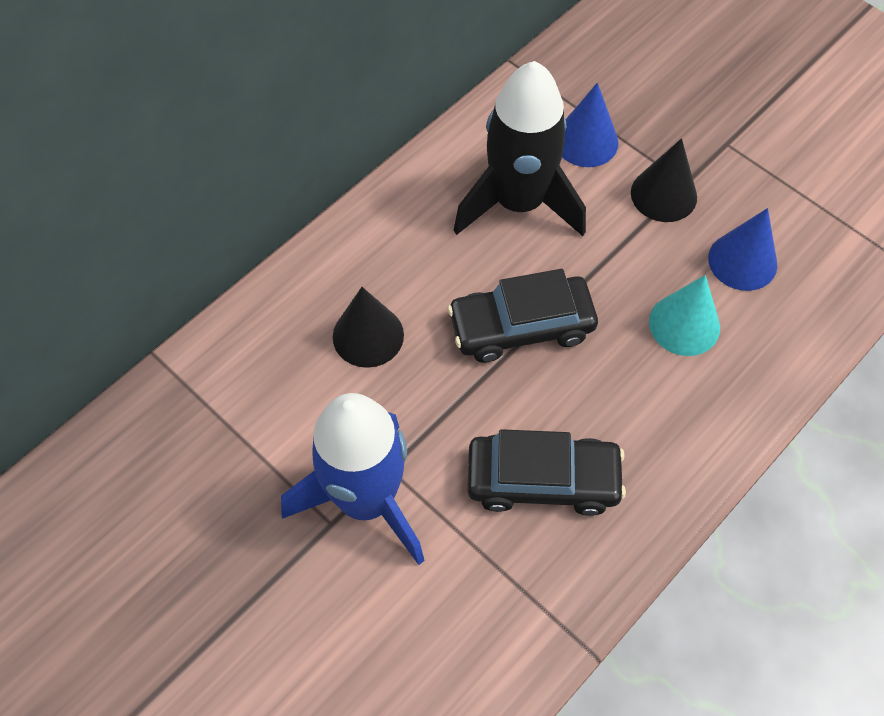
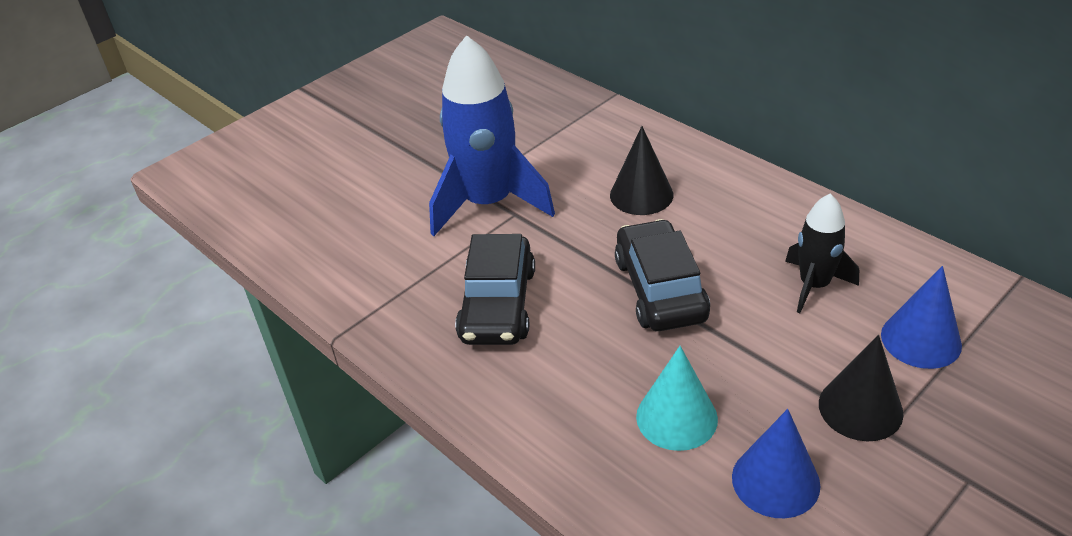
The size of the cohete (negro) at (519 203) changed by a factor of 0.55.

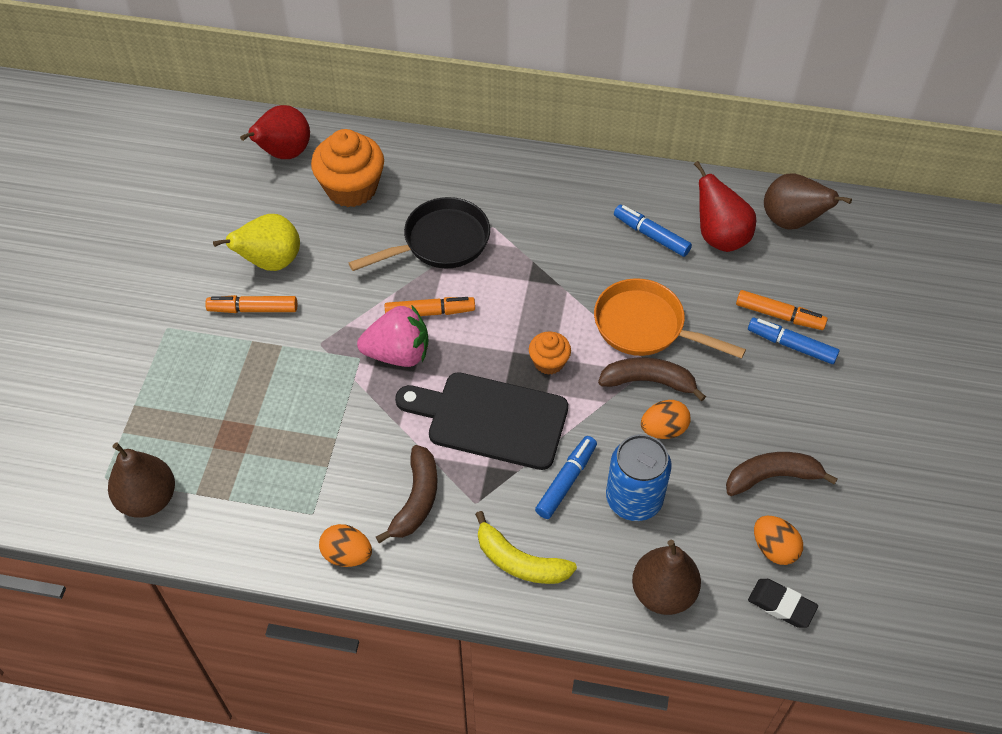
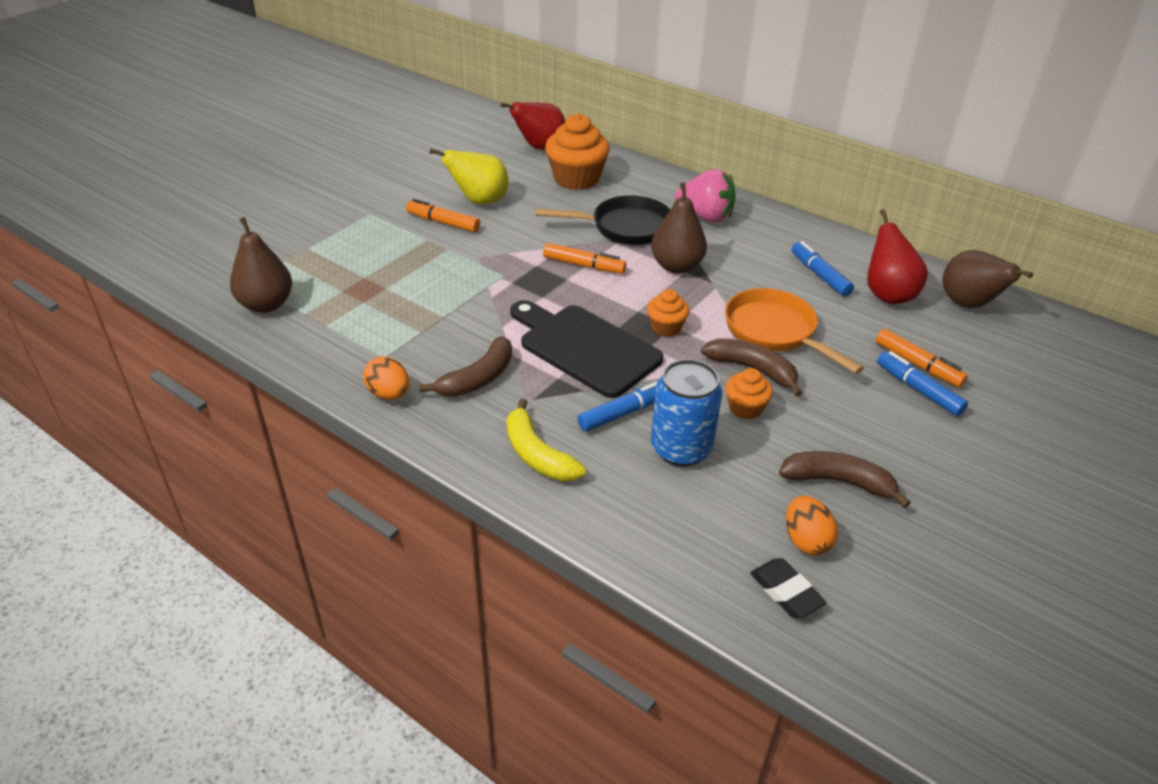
The fresa (rosa) ended up elsewhere, having gone from (398 354) to (705 217).
Where the huevo (naranja) stood at (663 429), the magdalena (naranja) came to stand at (745 408).
The pera (marrón) ended up elsewhere, having gone from (663 592) to (676 266).

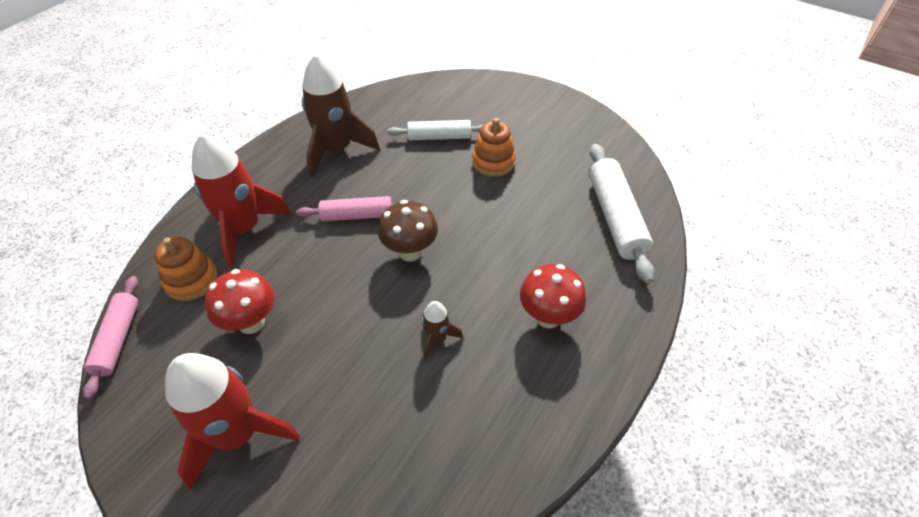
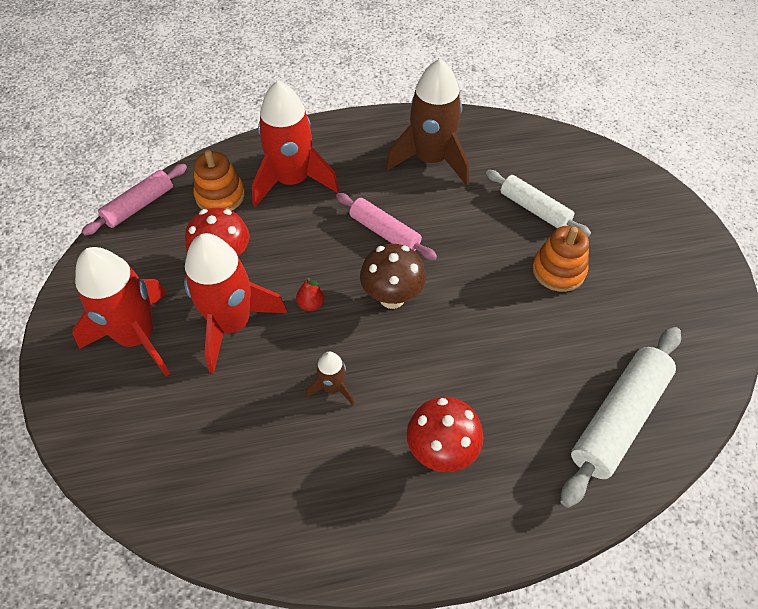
The second view gained the cohete (rojo) at (232 324).
The second view gained the pera (rojo) at (311 304).

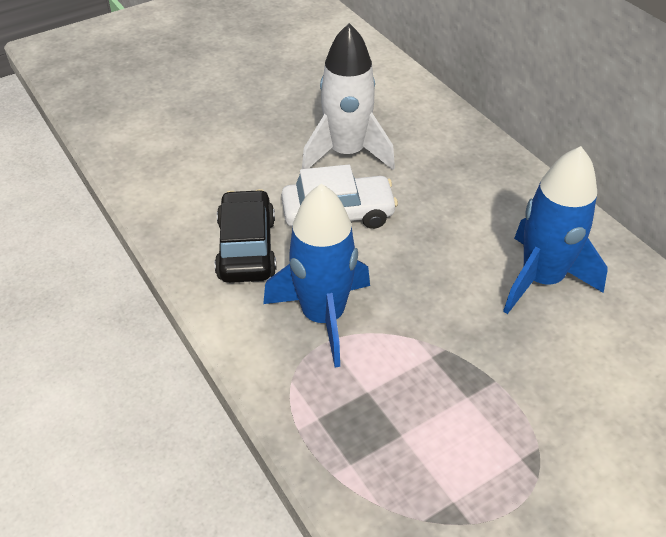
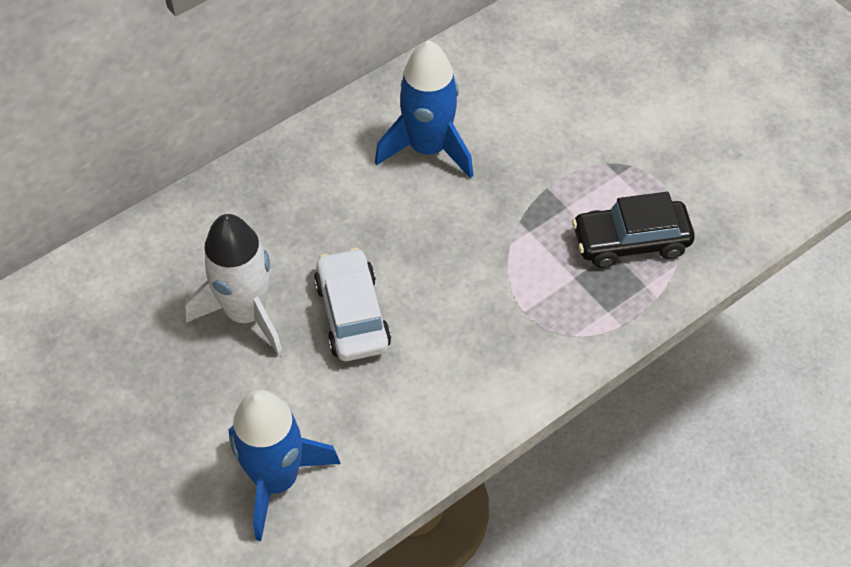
The cohete (azul) ended up elsewhere, having gone from (323 316) to (276 479).
The coche (negro) ended up elsewhere, having gone from (246 248) to (630 242).

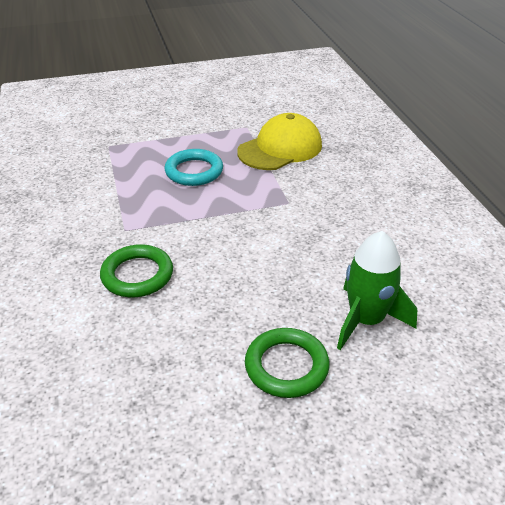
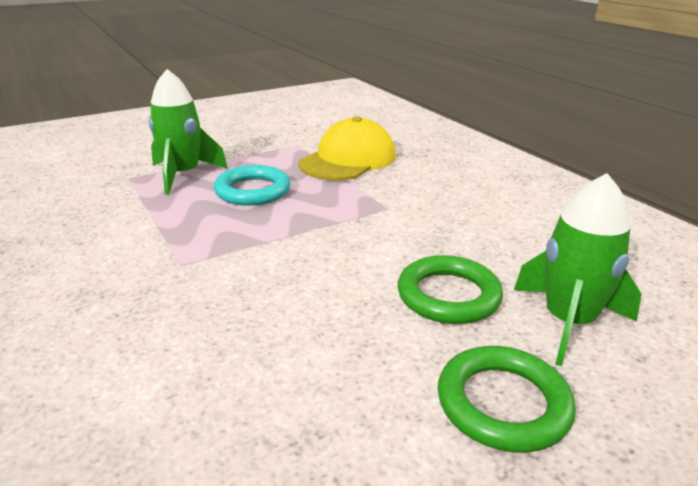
The anillo (verde) ended up elsewhere, having gone from (137 275) to (448 295).
The second view gained the cohete (verde) at (183 175).

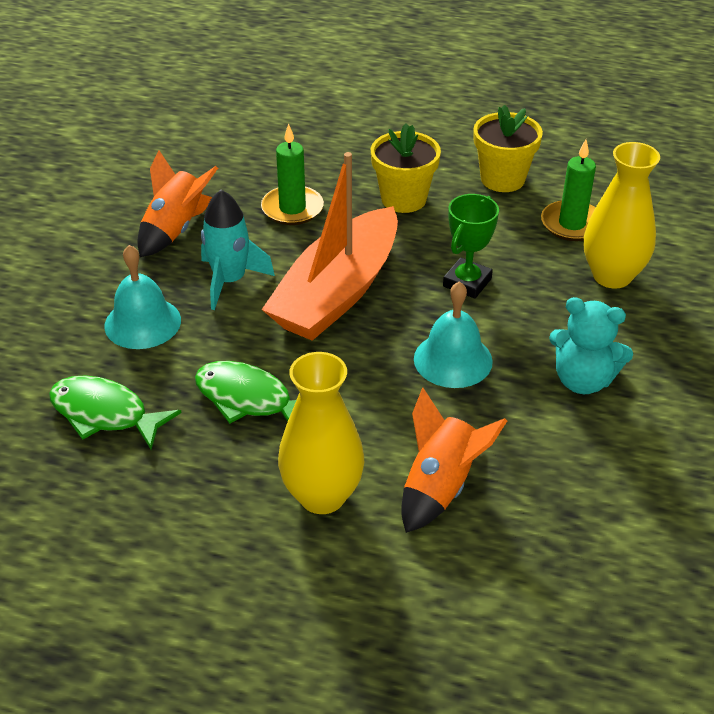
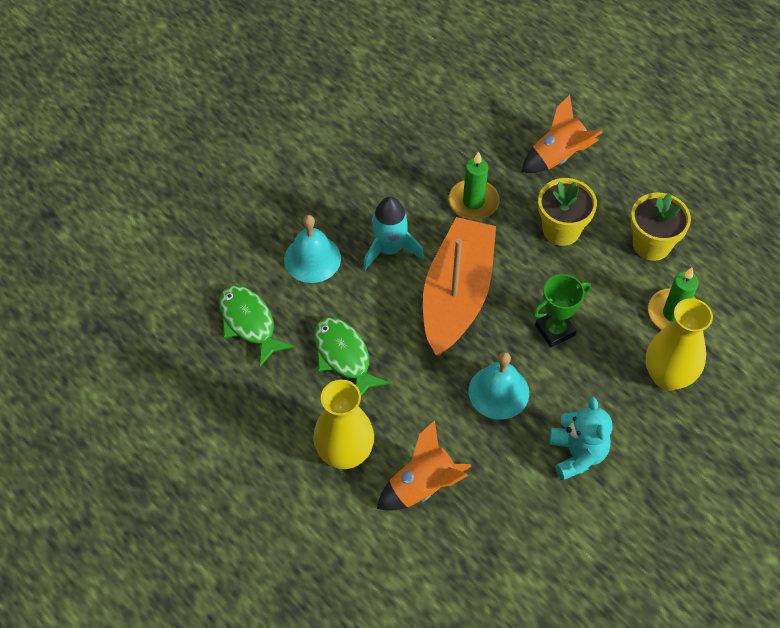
The cohete (naranja) ended up elsewhere, having gone from (175 229) to (558 156).
The barco (naranja) at (337 292) ended up facing another way, 135 degrees clockwise from before.
The osito (turquesa) at (583 380) ended up facing another way, 150 degrees counterclockwise from before.

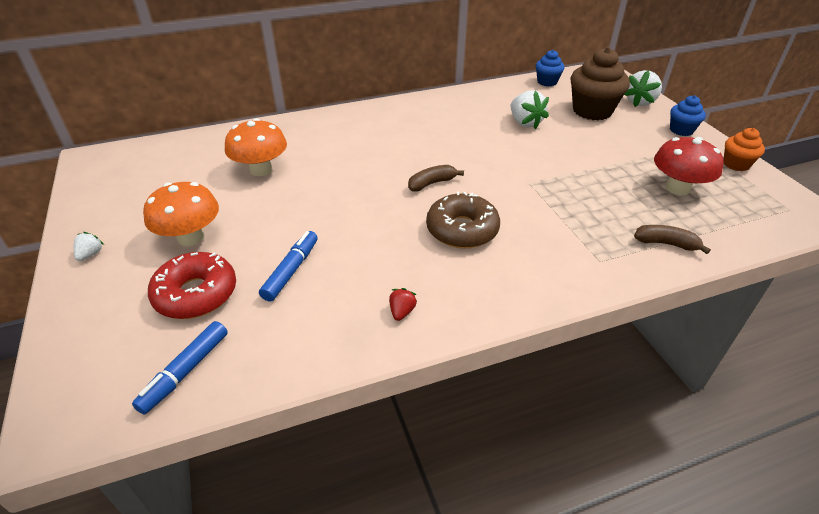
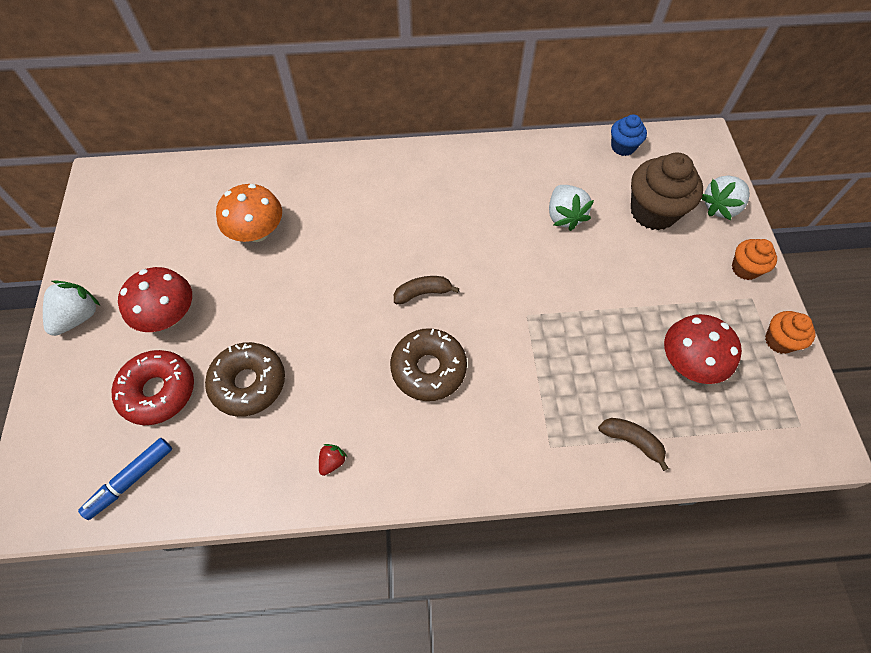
What was the magdalena (azul) at (681 130) turned into the magdalena (naranja) at (745 268).
What was the seta (naranja) at (190 237) turned into the seta (rojo) at (169 316).
Where the rotulador (azul) stood at (291 270), the rosquilla (marrón) came to stand at (249 383).
The size of the fresa (blanco) at (90 254) changed by a factor of 1.95.

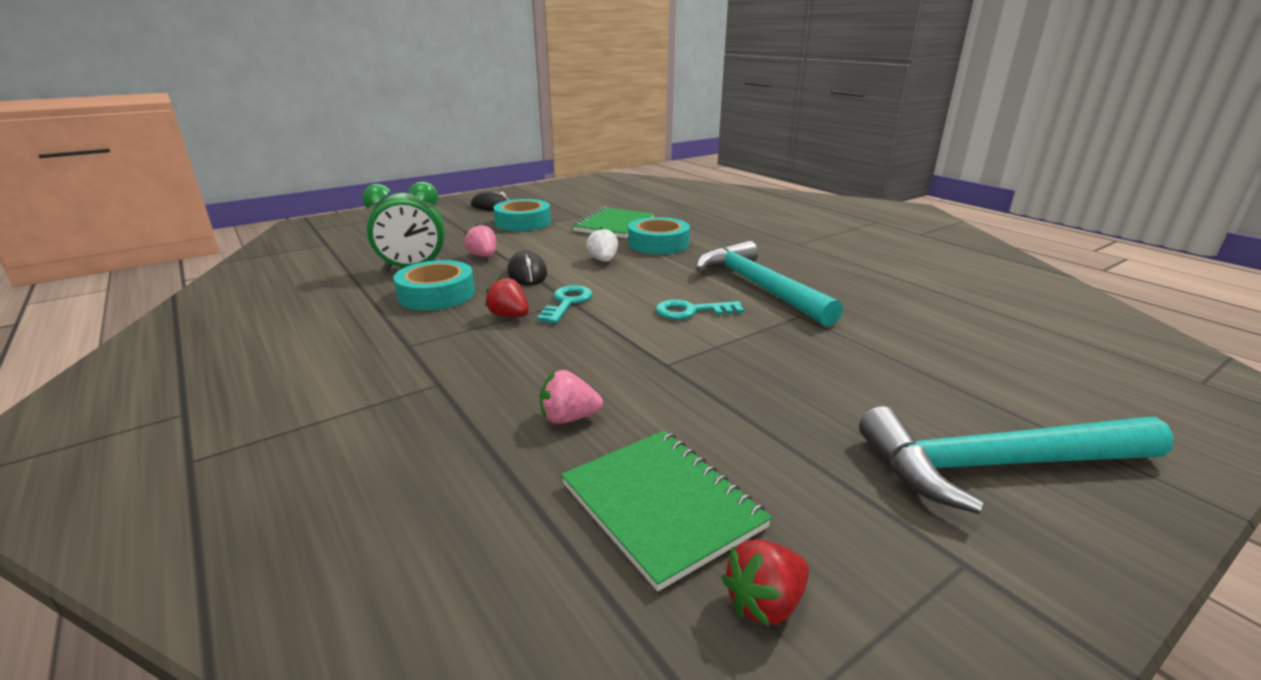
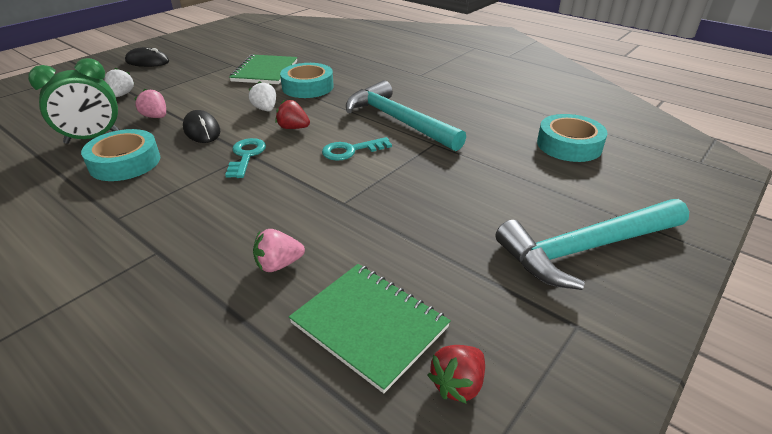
The cinta adhesiva (turquesa) ended up elsewhere, having gone from (523 222) to (569 145).
The fresa (rojo) ended up elsewhere, having gone from (509 316) to (293 128).
The second view gained the fresa (blanco) at (122 95).

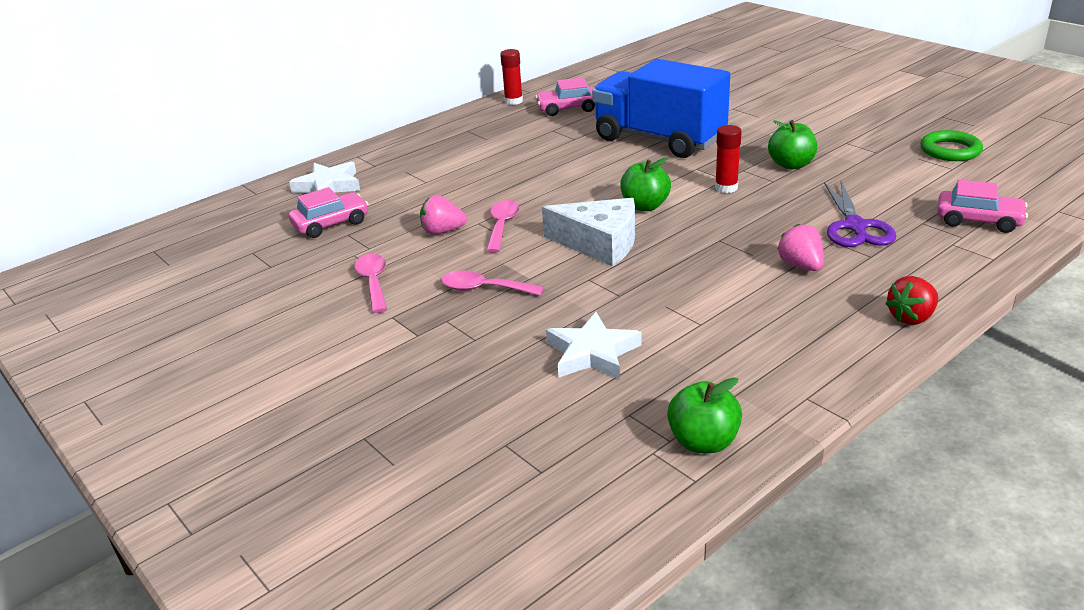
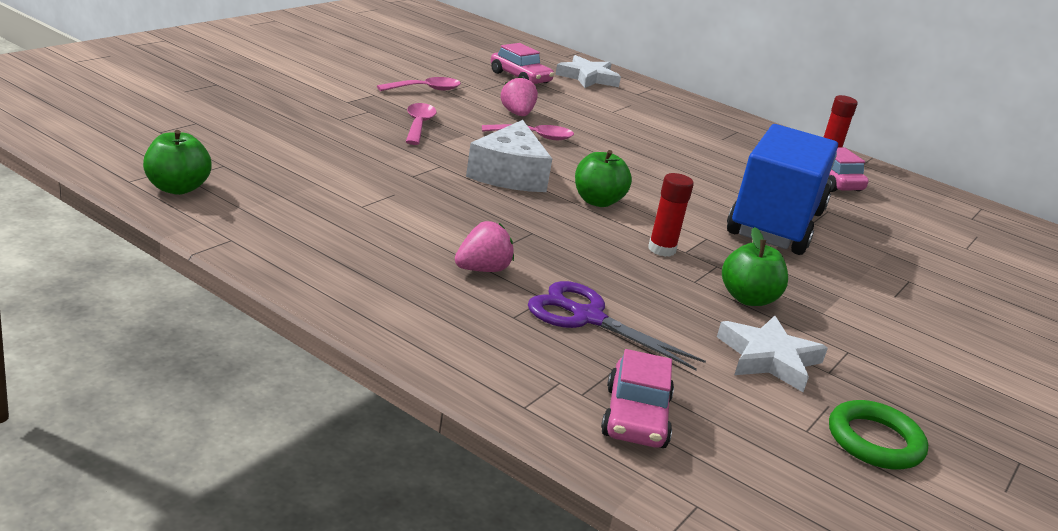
The tijeras (morado) at (855 226) ended up facing another way, 45 degrees clockwise from before.
The second view lost the fresa (rojo) at (911 317).
The estrella (blanco) ended up elsewhere, having gone from (592 353) to (769 359).

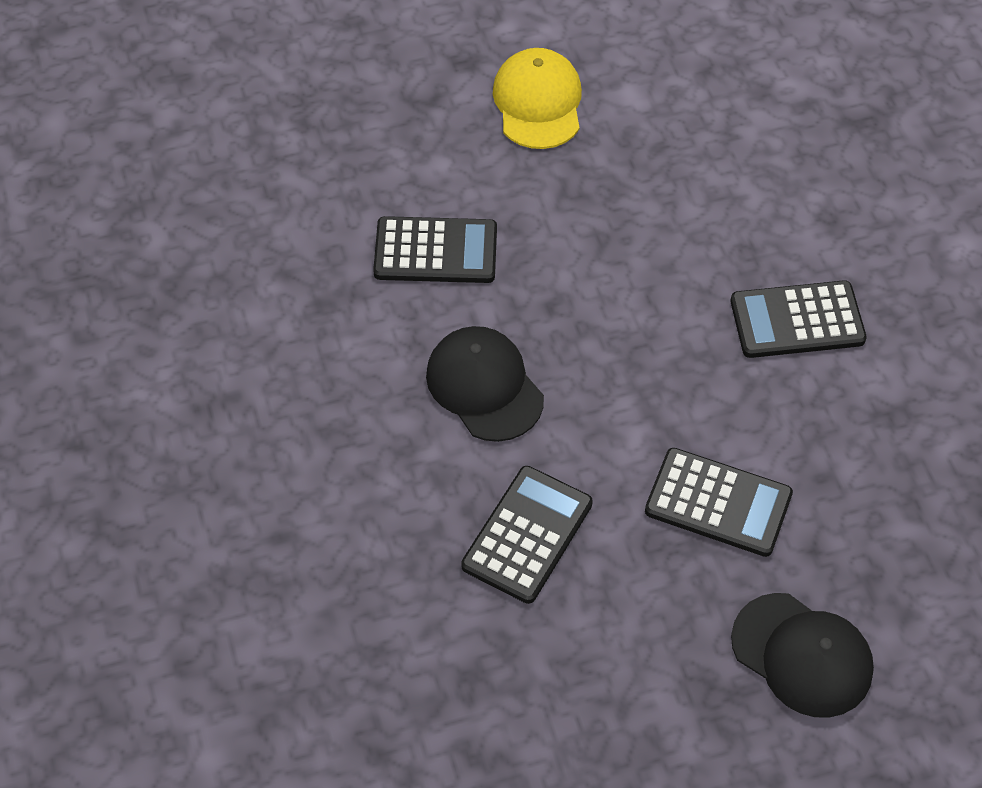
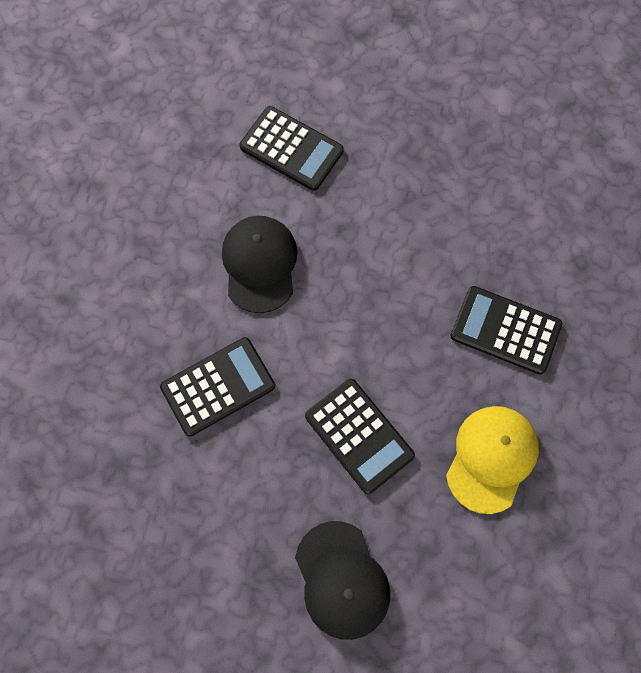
The gorra (amarillo) ended up elsewhere, having gone from (538 103) to (491 458).

